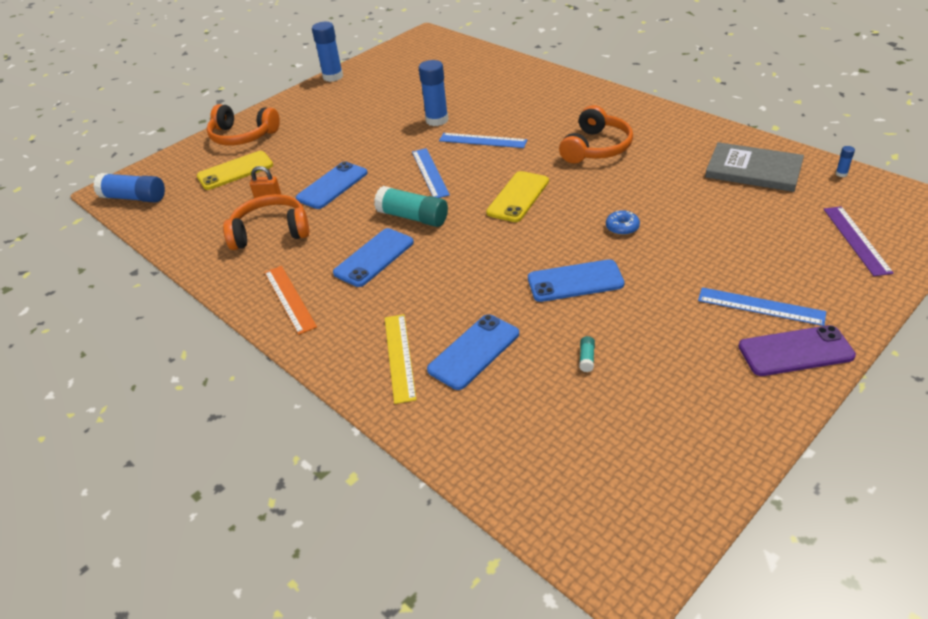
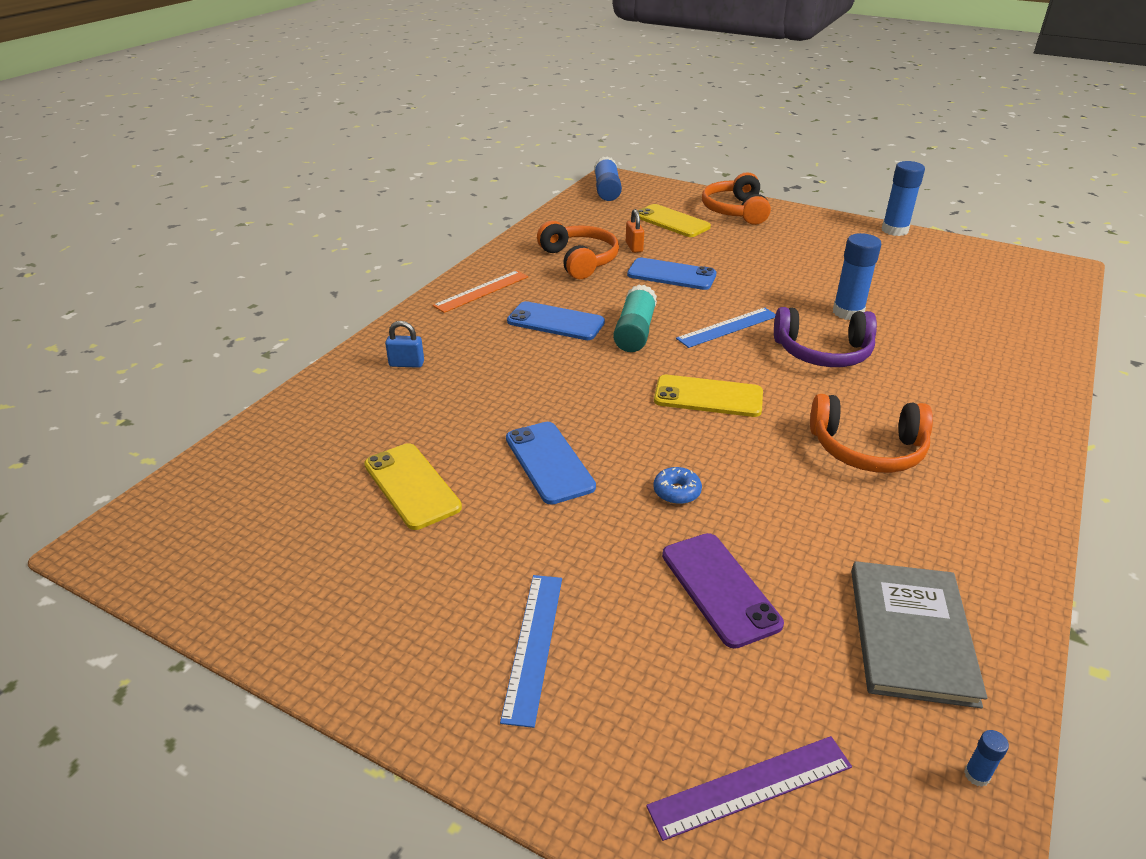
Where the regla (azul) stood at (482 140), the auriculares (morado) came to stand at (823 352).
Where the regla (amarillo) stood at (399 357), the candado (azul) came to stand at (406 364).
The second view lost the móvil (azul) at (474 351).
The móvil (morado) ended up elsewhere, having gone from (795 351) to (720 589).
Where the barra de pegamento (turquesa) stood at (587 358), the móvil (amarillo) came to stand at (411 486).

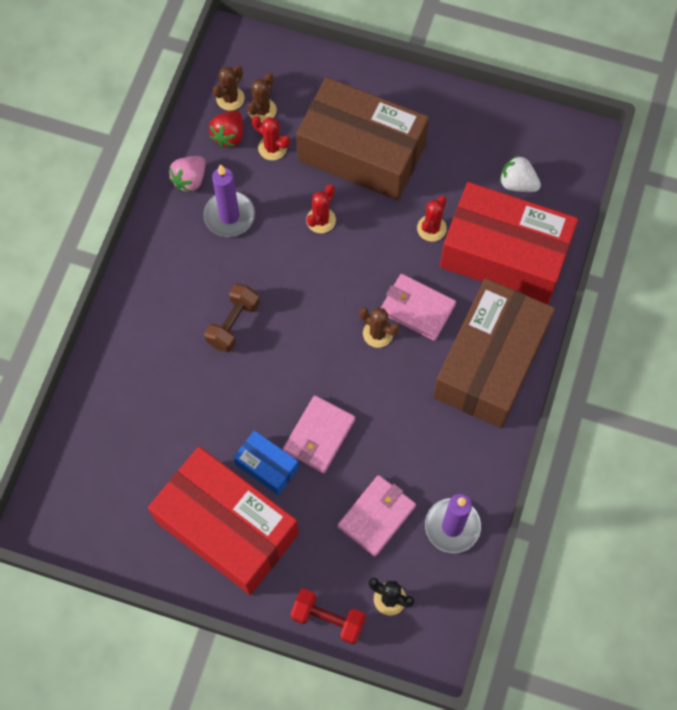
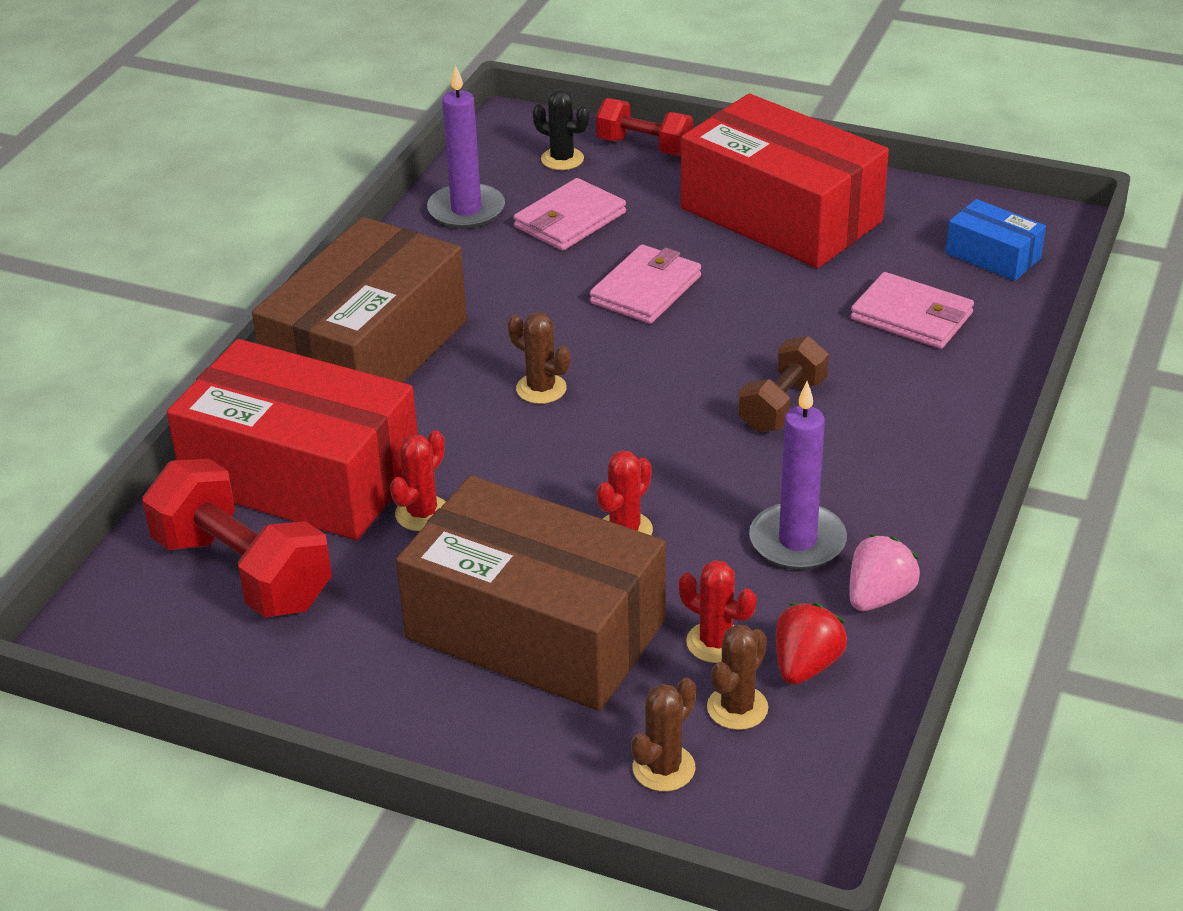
The cactus (marrón) ended up elsewhere, having gone from (230 98) to (663 768).
Where the fresa (blanco) stood at (517 183), the mancuerna (rojo) came to stand at (243 572).
The cartera (rosa) ended up elsewhere, having gone from (417 308) to (912 316).
The caja (azul) ended up elsewhere, having gone from (267 466) to (993 256).

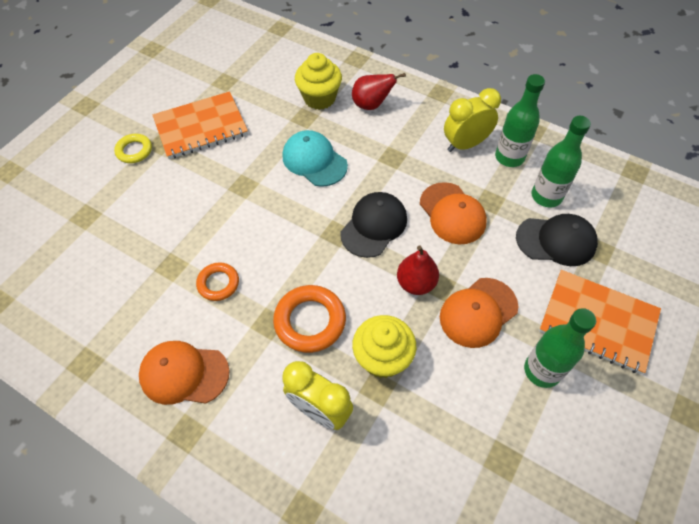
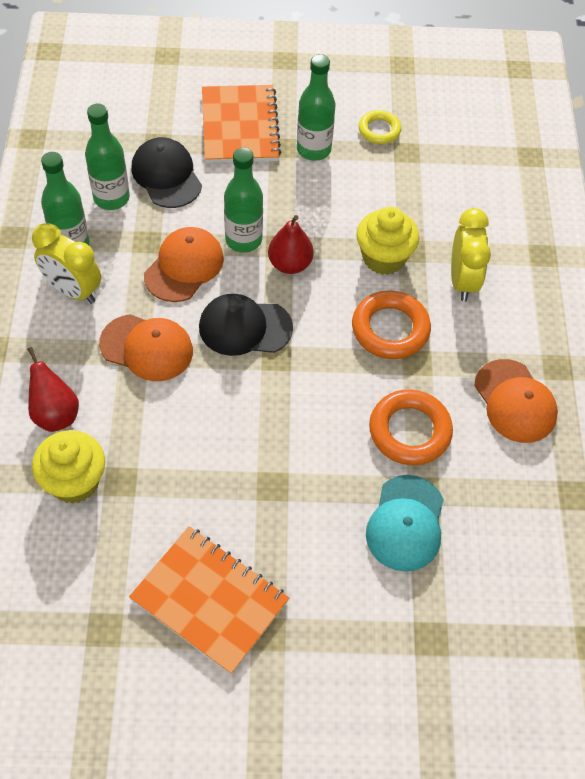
The gorra (turquesa) ended up elsewhere, having gone from (314 160) to (405 523).
The anillo (amarillo) ended up elsewhere, having gone from (134 151) to (379 130).
The size of the anillo (naranja) at (218 283) changed by a factor of 1.63.
The gorra (naranja) ended up elsewhere, having gone from (478 312) to (147 348).
The second view gained the botella (verde) at (243 240).

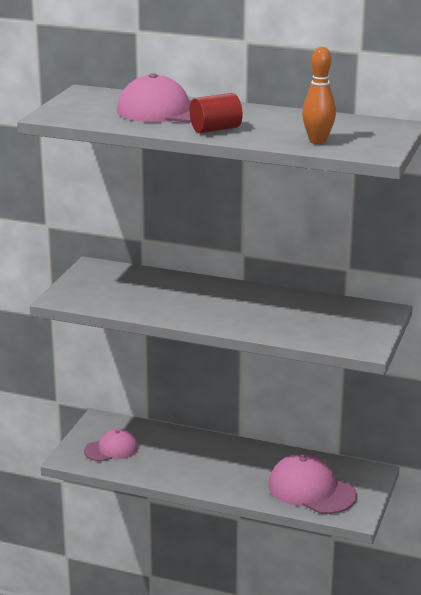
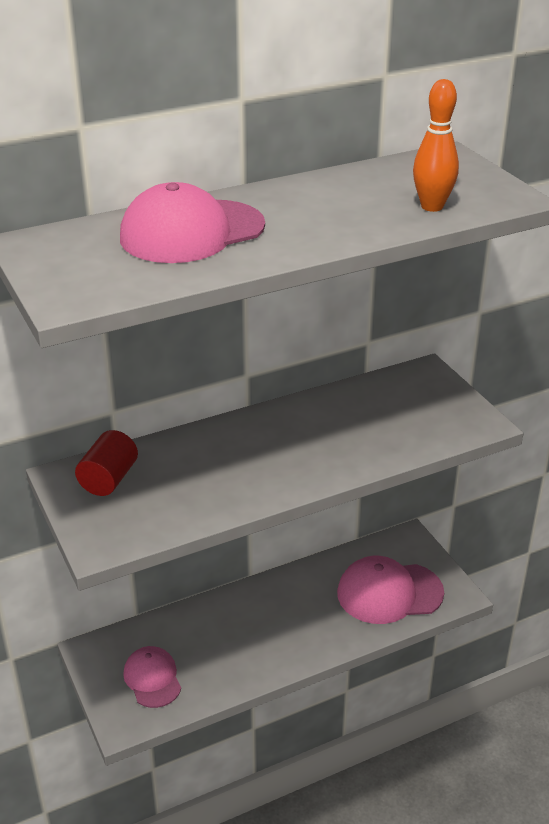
The cilindro (rojo) ended up elsewhere, having gone from (215 129) to (109 479).
The gorra (rosa) at (111 449) ended up facing another way, 45 degrees counterclockwise from before.

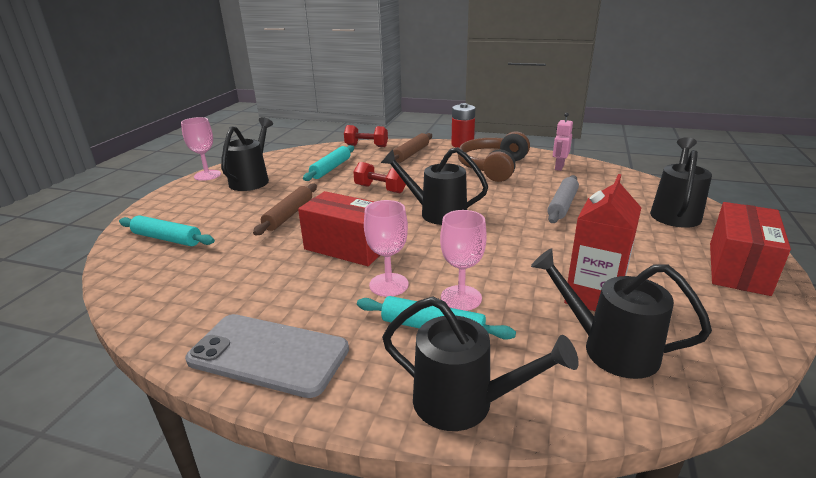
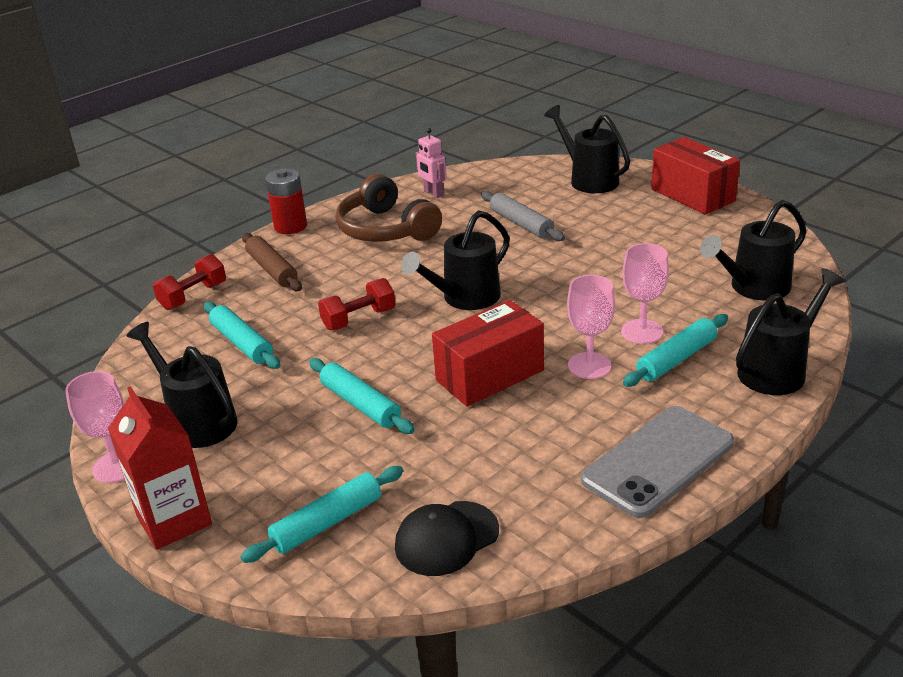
The cartón de leche (rojo) ended up elsewhere, having gone from (593 297) to (174 520).
What was the rodillo (marrón) at (289 215) turned into the rodillo (turquesa) at (360 404).
The second view gained the gorra (negro) at (446 538).

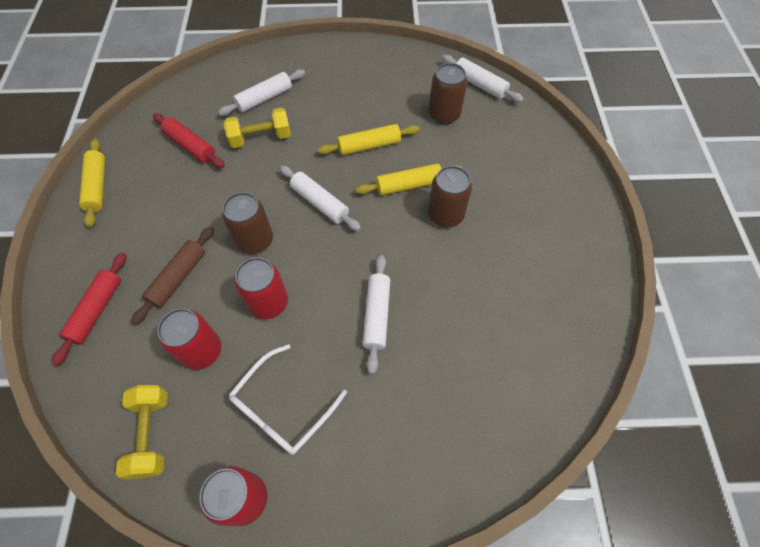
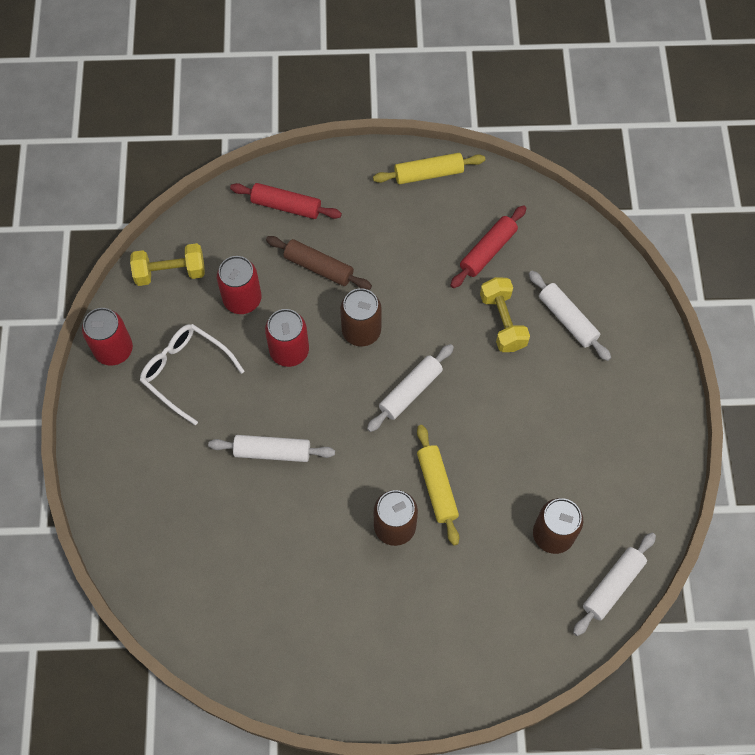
The second view lost the rodillo (amarillo) at (369 146).

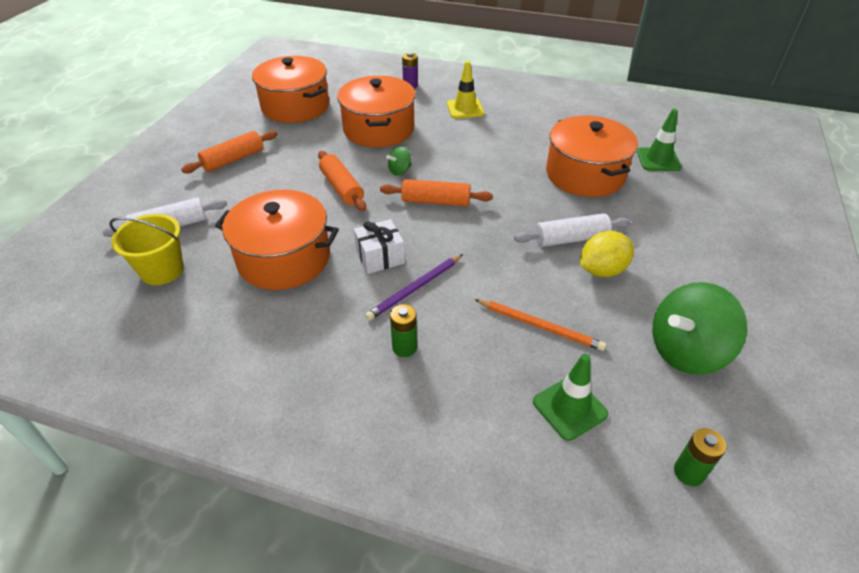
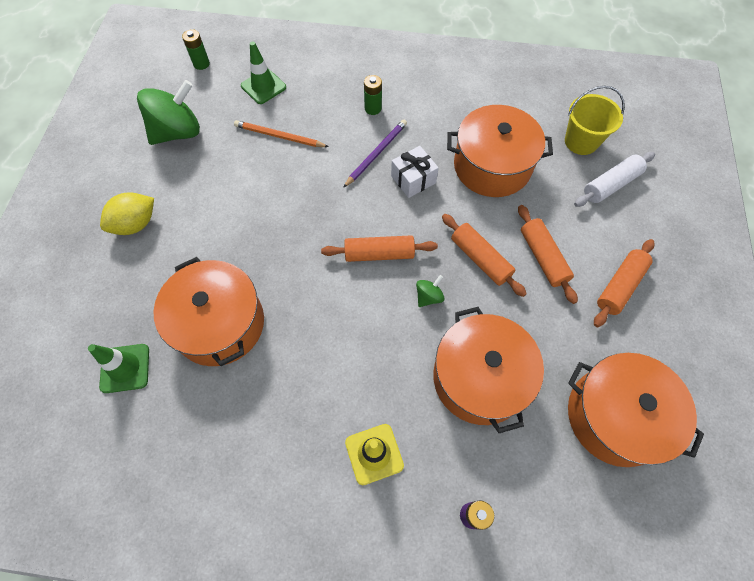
The second view lost the rodillo (blanco) at (570 239).
The limón (amarillo) ended up elsewhere, having gone from (602 270) to (136 224).
The second view gained the rodillo (naranja) at (543 257).

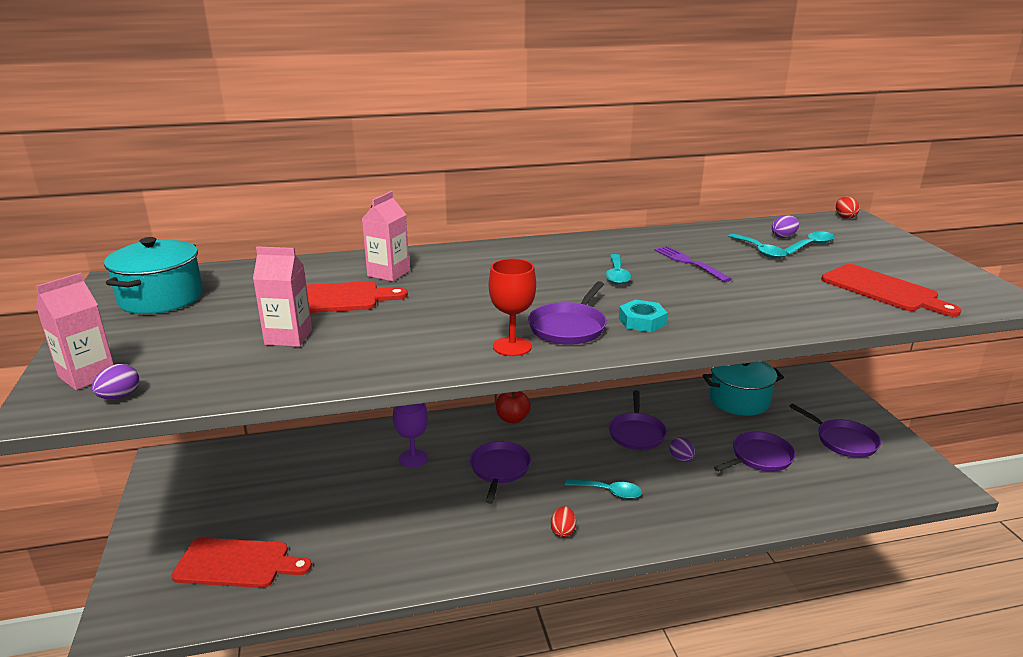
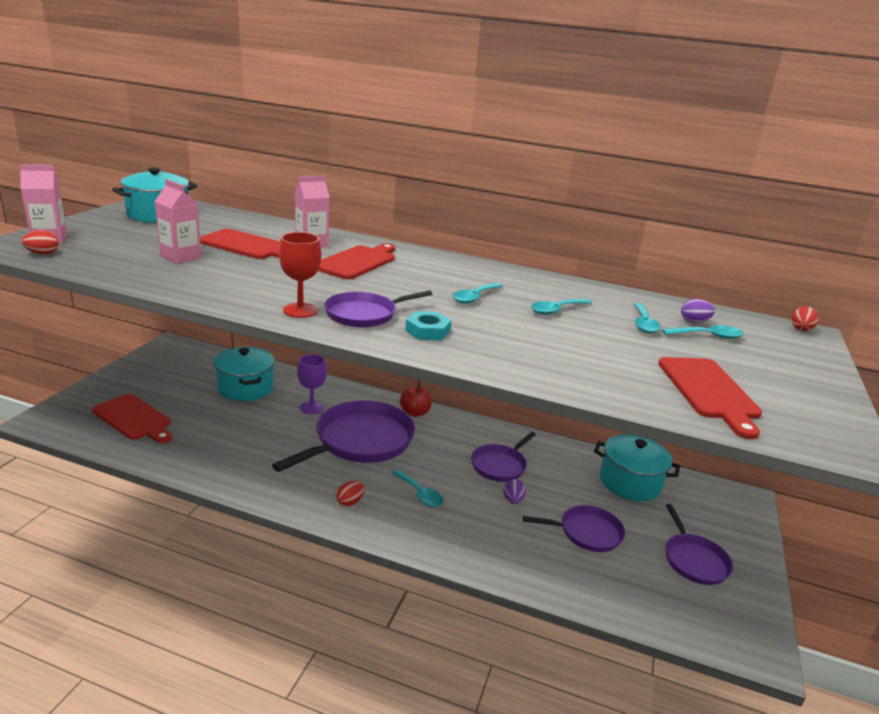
Where the tenedor (morado) stood at (690 263), the cuchara (turquesa) came to stand at (556 310).
What was the huevo (morado) at (119 396) turned into the huevo (rojo) at (43 253).
The size of the sartén (morado) at (499 469) changed by a factor of 1.81.
The second view gained the tabla de cortar (rojo) at (357 262).
The second view gained the olla (turquesa) at (245 388).

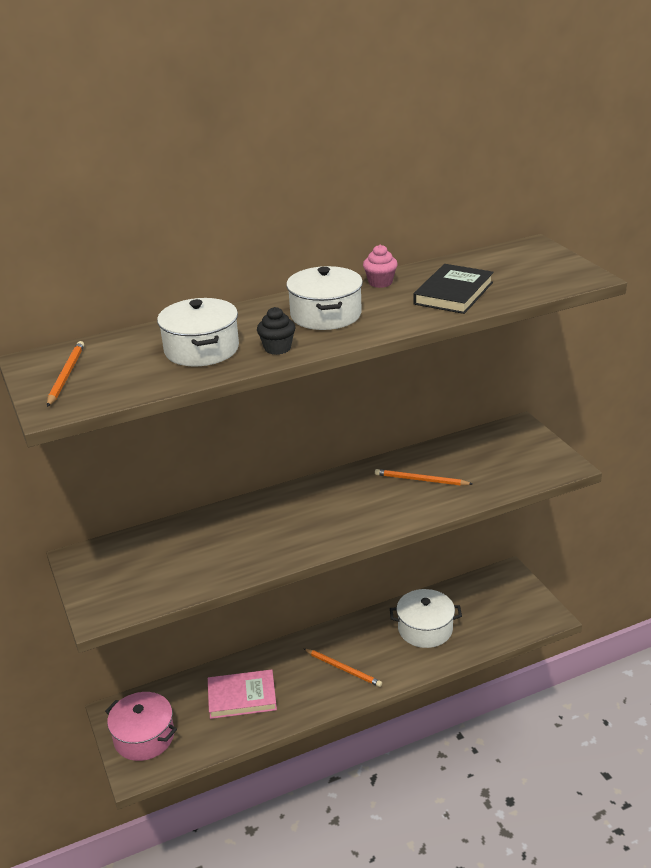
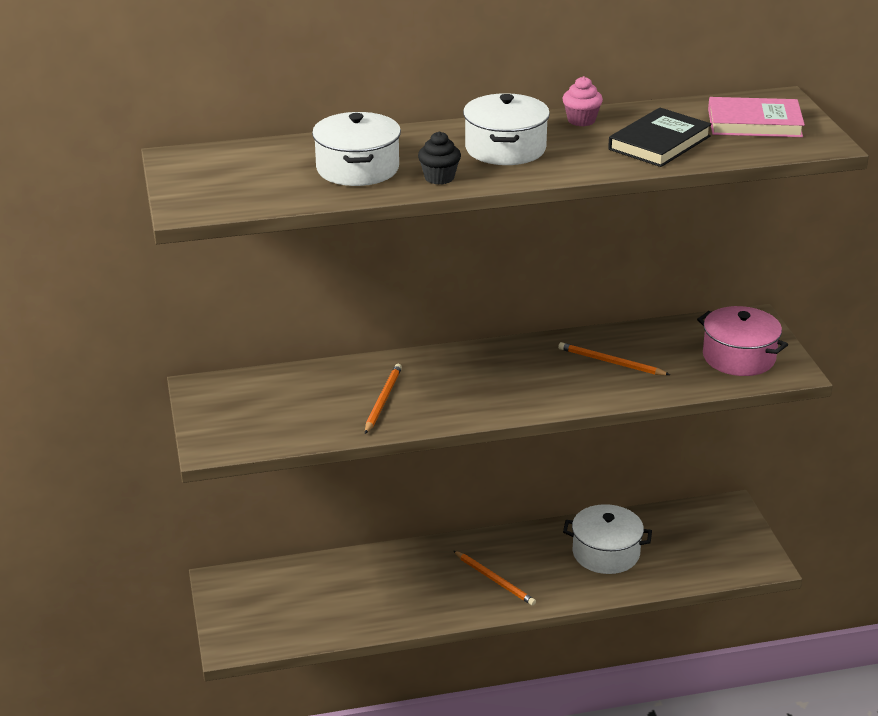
The lápiz (naranja) ended up elsewhere, having gone from (66 375) to (383 400).
The libro (rosa) ended up elsewhere, having gone from (242 697) to (754 123).
The olla (rosa) ended up elsewhere, having gone from (144 737) to (739 357).

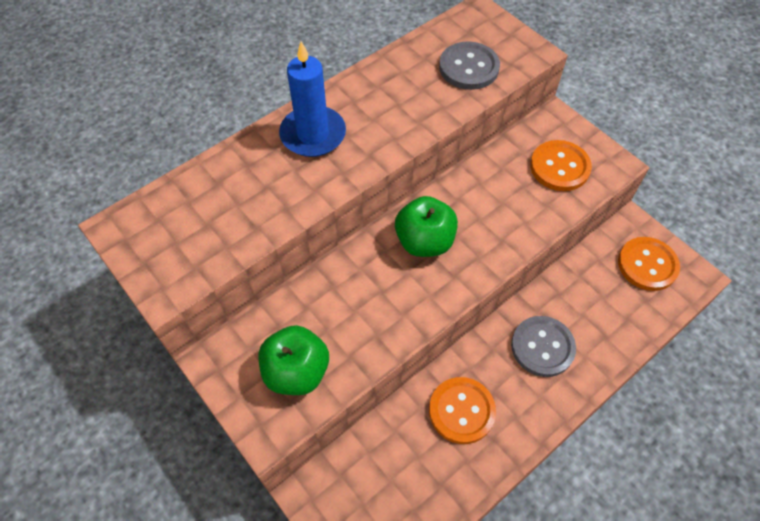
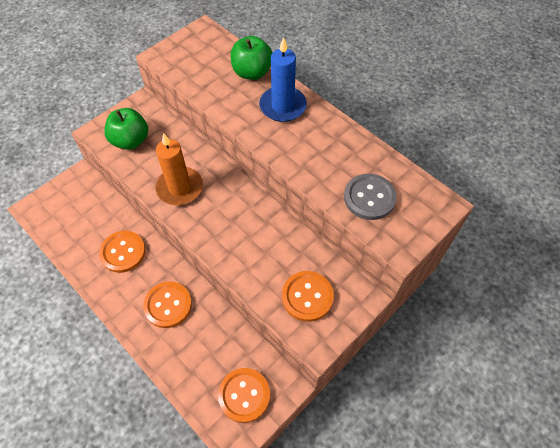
The manzana (verde) ended up elsewhere, having gone from (424 241) to (252 72).
What was the botón (gris) at (542 347) turned into the botón (naranja) at (168 305).
The second view gained the vela (naranja) at (180 188).

